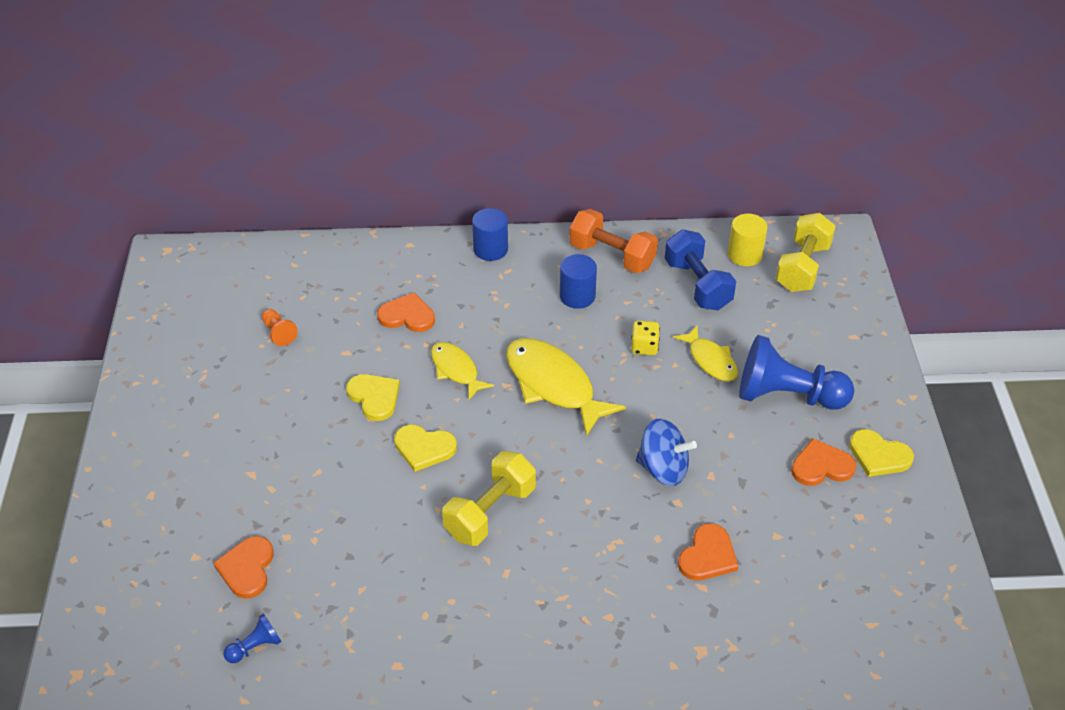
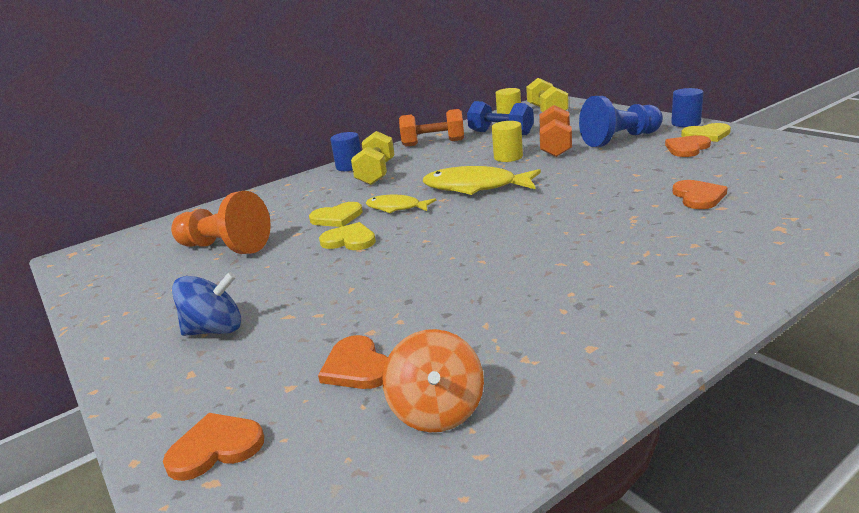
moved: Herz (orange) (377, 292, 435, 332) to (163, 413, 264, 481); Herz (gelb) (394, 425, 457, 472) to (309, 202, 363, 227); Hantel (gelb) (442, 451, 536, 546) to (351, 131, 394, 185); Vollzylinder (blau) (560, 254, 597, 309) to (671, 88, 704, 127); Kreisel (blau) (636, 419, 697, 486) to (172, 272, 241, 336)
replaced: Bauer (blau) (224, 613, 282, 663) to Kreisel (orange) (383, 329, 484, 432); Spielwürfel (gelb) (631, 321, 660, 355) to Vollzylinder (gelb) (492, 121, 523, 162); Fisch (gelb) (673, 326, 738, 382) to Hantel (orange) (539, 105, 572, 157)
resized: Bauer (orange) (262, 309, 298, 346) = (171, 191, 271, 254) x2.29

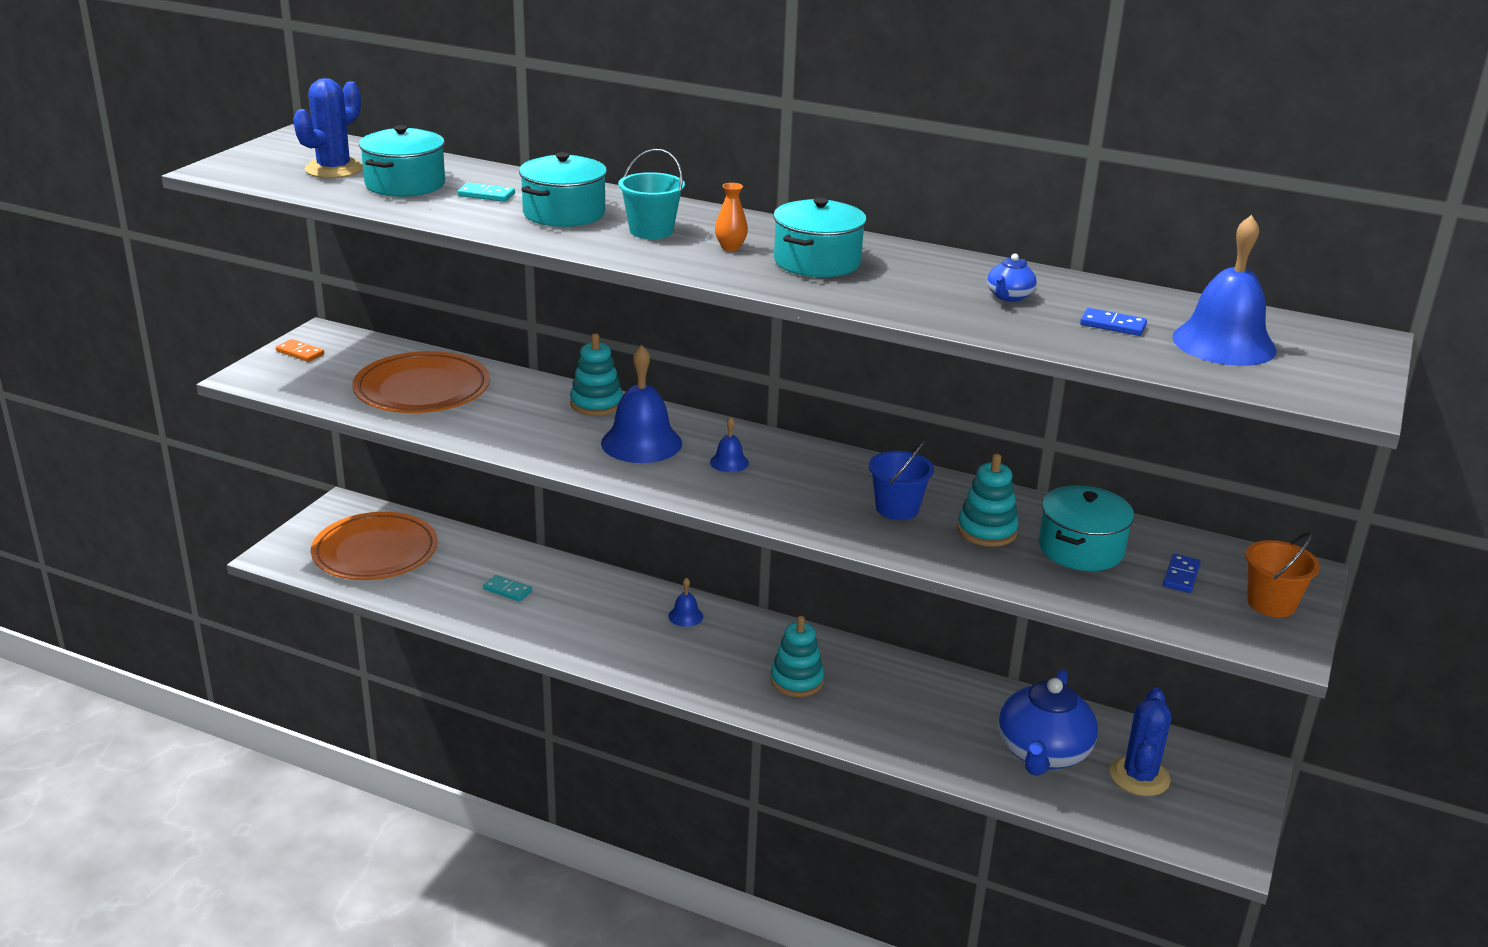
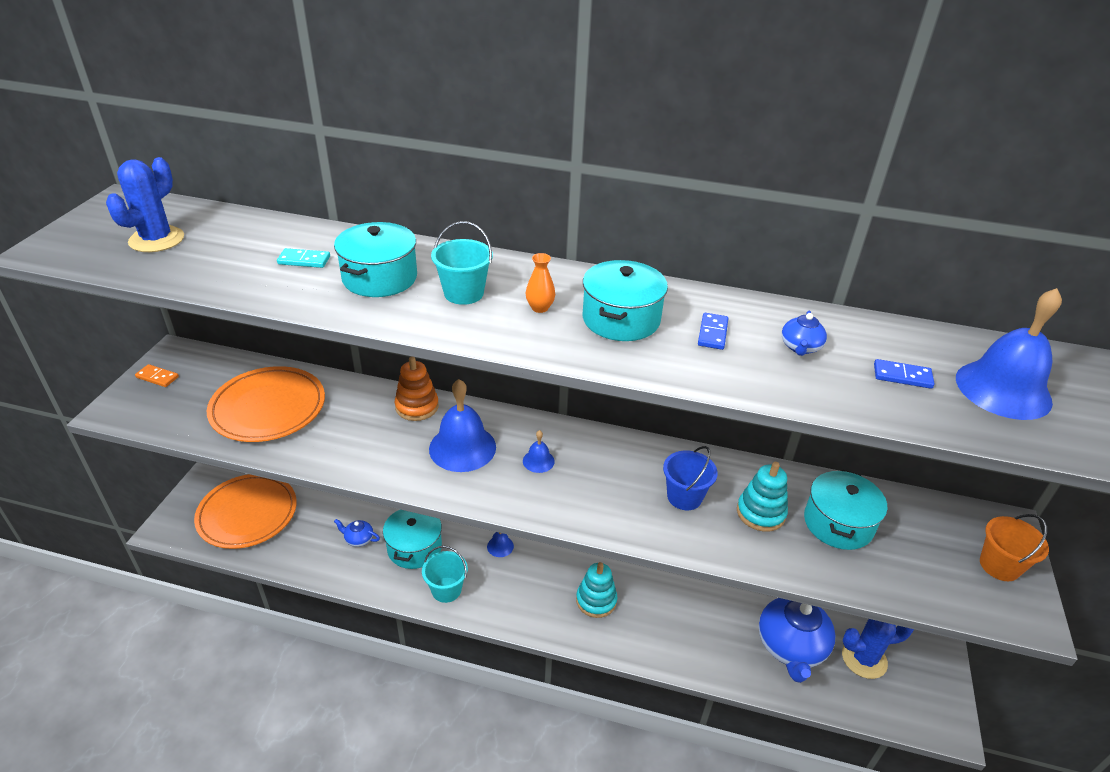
added: Eimer (türkis) (422, 546, 468, 603)
moved: Kochtopf (türkis) (359, 125, 445, 197) to (383, 510, 442, 569); Dominostein (blau) (1163, 554, 1201, 593) to (698, 313, 728, 350)
replaced: Dominostein (türkis) (483, 575, 532, 602) to Teekanne (blau) (334, 519, 380, 547)
recoloured: Stapelspielzeug (türkis) (570, 333, 623, 416) to Stapelspielzeug (orange) (395, 356, 439, 421)
turned: Kaktus (blau) (1110, 687, 1171, 796) = (842, 619, 914, 679) 75 degrees clockwise

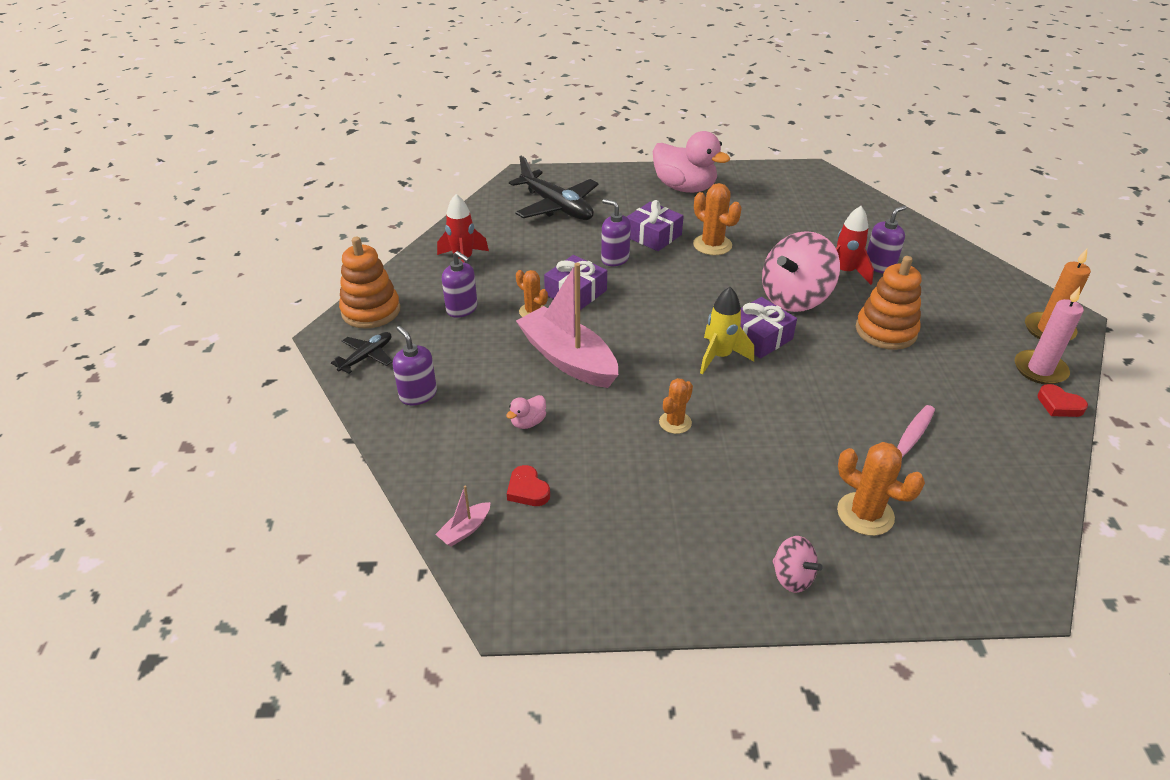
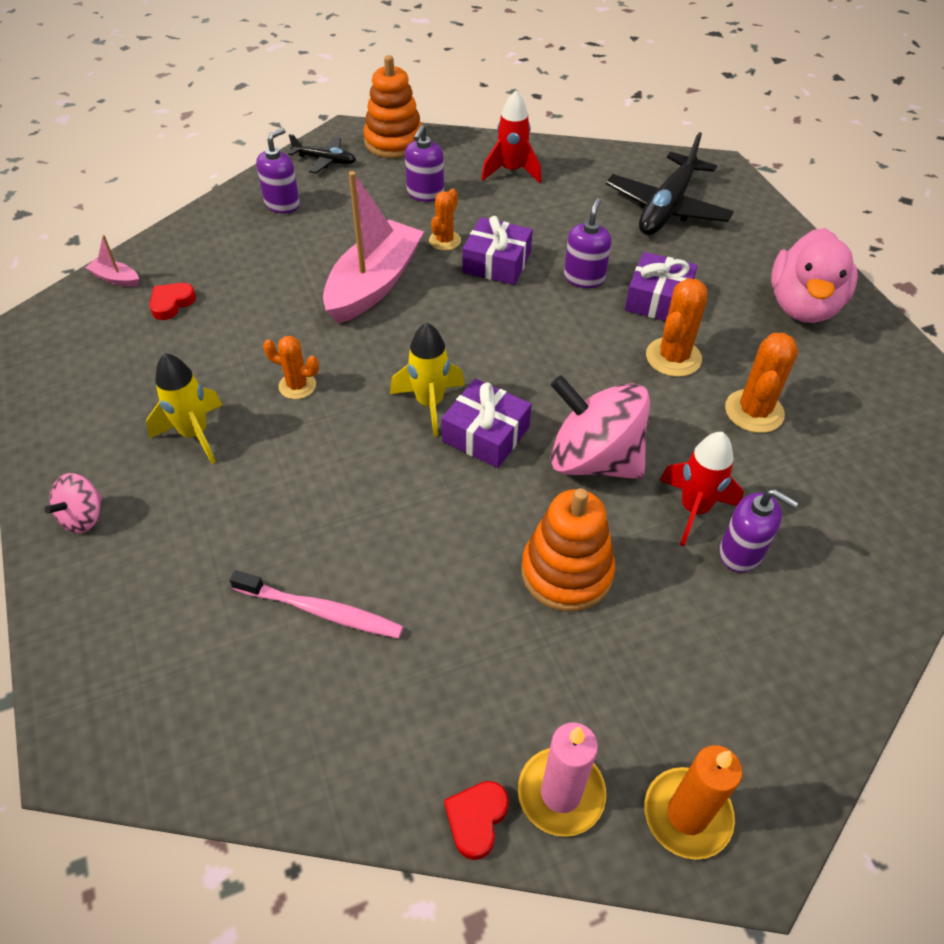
removed: Ente (rosa) (506, 395, 546, 429)
added: Rakete (gelb) (146, 353, 222, 464)
moved: Kaktus (orange) (837, 442, 925, 536) to (725, 333, 798, 433)

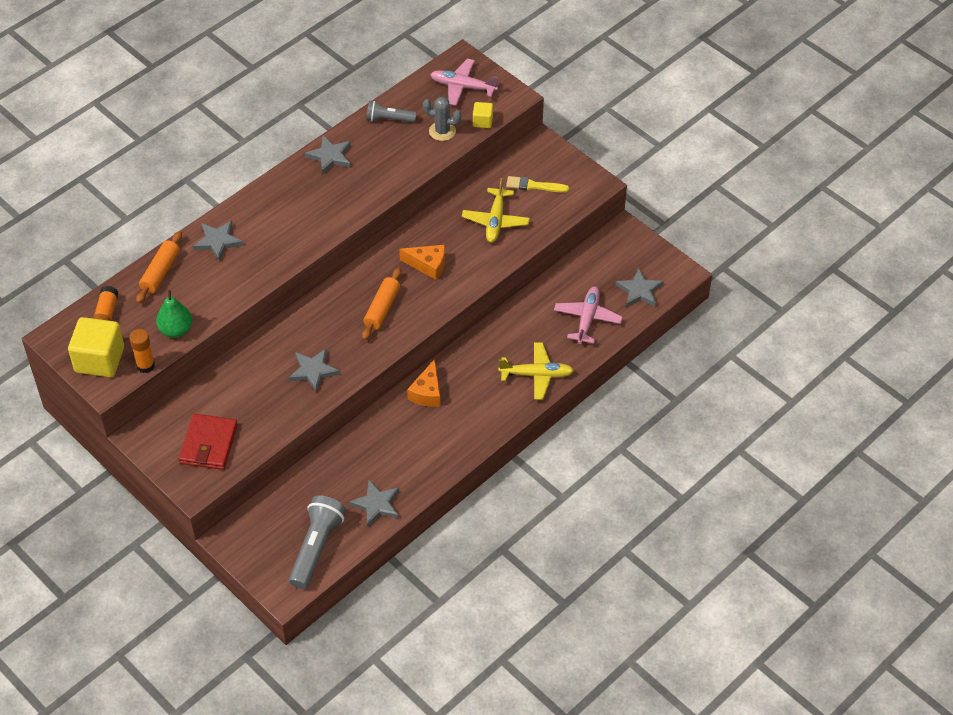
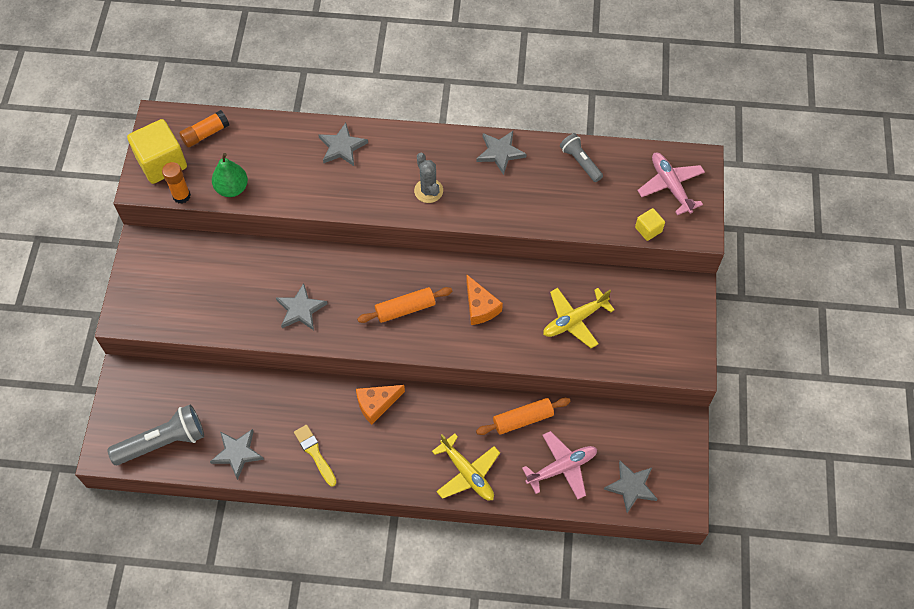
removed: Geldbörse (rot) (179, 414, 238, 470)
moved: Nudelholz (orange) (136, 231, 182, 304) to (476, 398, 571, 435); Kaktus (grau) (423, 97, 462, 141) to (414, 153, 443, 203); Pinsel (gelb) (506, 176, 569, 193) to (294, 425, 337, 486)

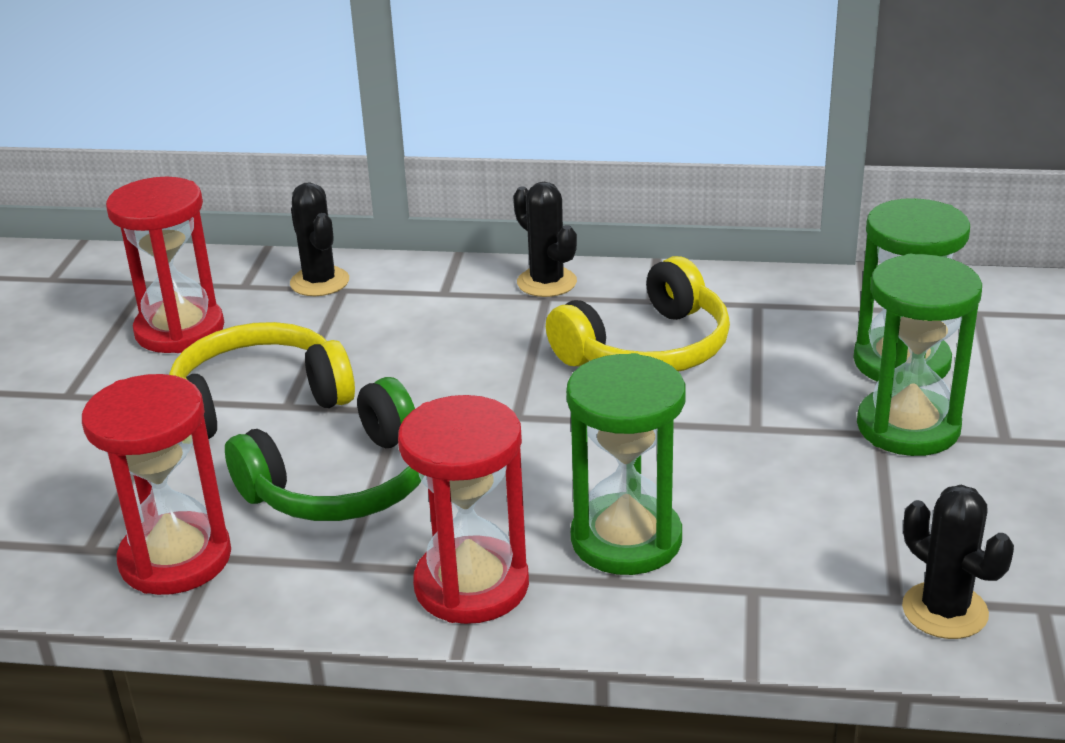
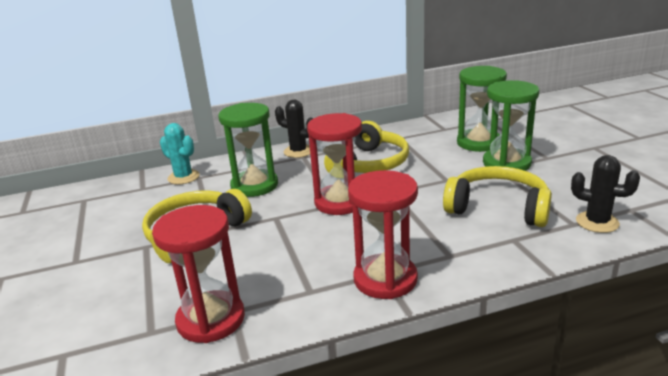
removed: Kopfhörer (grün) (225, 377, 421, 521)
added: Kopfhörer (gelb) (443, 166, 552, 227)
moved: Sanduhr (rot) (106, 177, 224, 353) to (307, 113, 362, 215); Sanduhr (grün) (566, 353, 686, 575) to (218, 103, 278, 197)
recoloured: Kaktus (schwarz) (290, 182, 349, 296) to Kaktus (türkis) (160, 123, 200, 185)

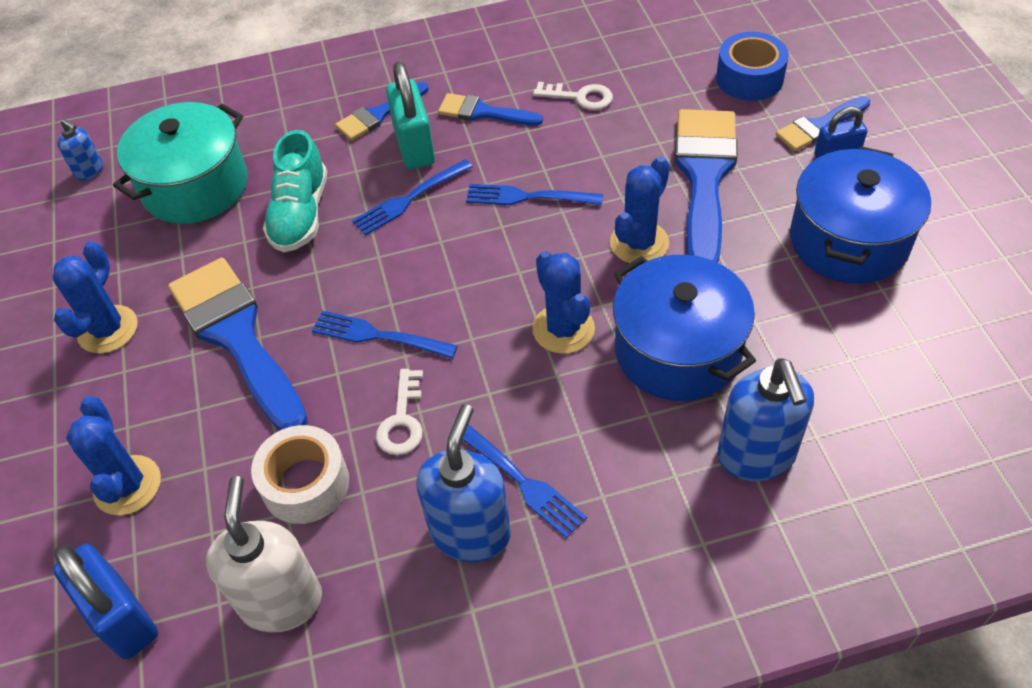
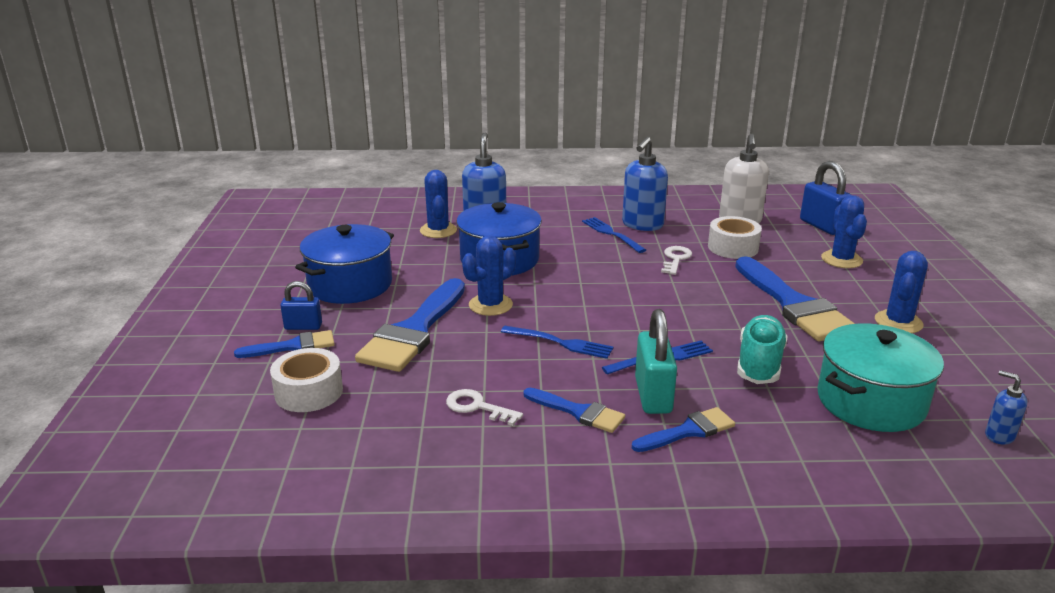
removed: Gabel (blau) (312, 311, 458, 359)
moved: Kaktus (blau) (532, 251, 595, 354) to (420, 170, 457, 238)
recoloured: Klebeband (blau) (716, 32, 789, 101) to Klebeband (weiß) (270, 348, 343, 412)

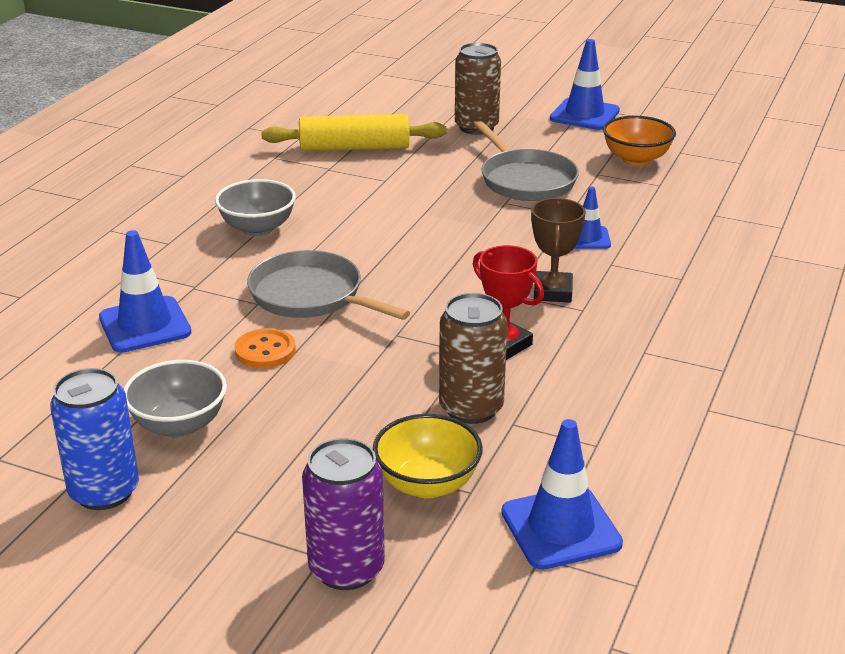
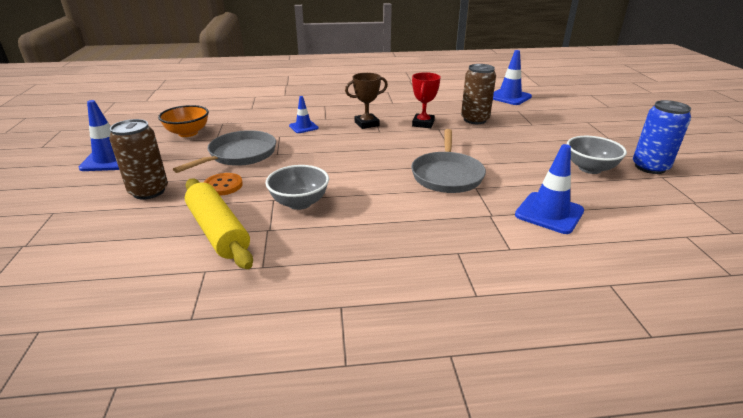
removed: Dose (lila) (302, 438, 385, 590); Schüssel (gelb) (373, 414, 483, 498)
moved: Schüssel (grau) (215, 179, 296, 236) to (265, 165, 329, 210); Knopf (orange) (234, 328, 296, 368) to (203, 173, 243, 196)

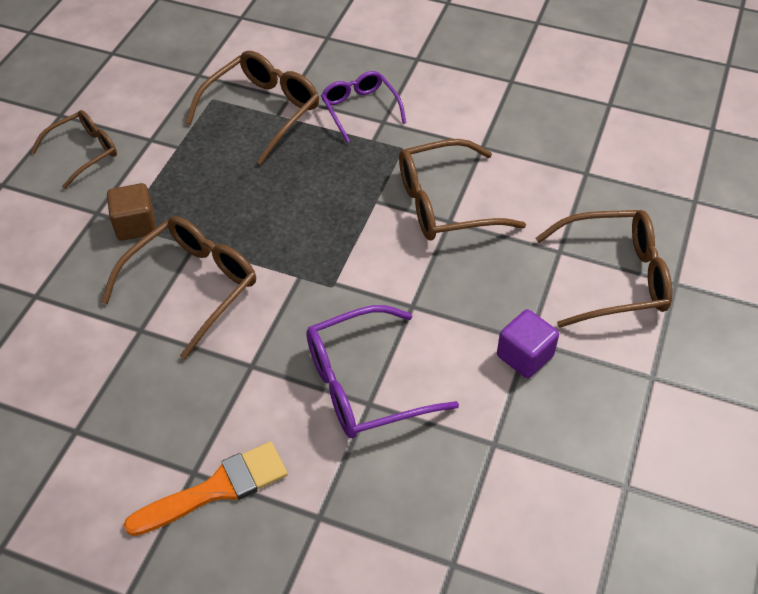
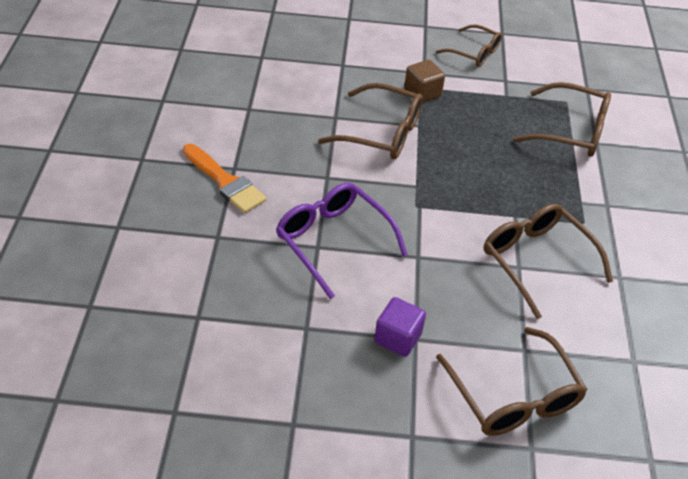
removed: Brille (lila) (321, 71, 406, 143)

